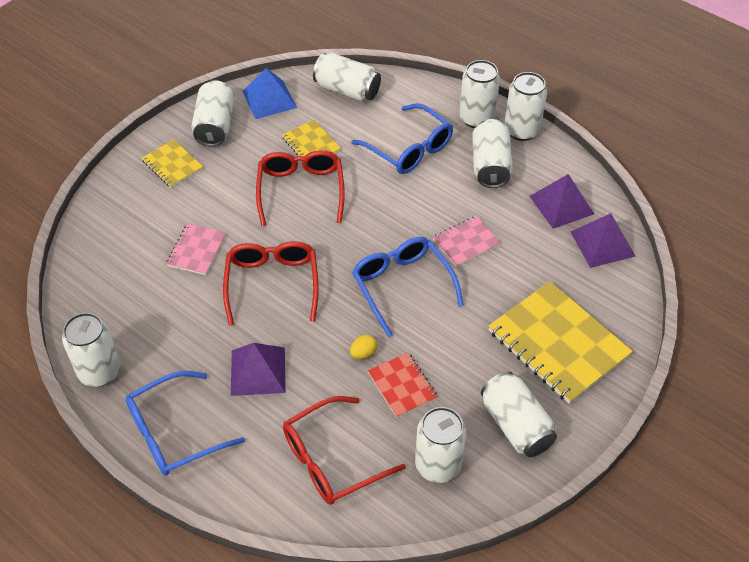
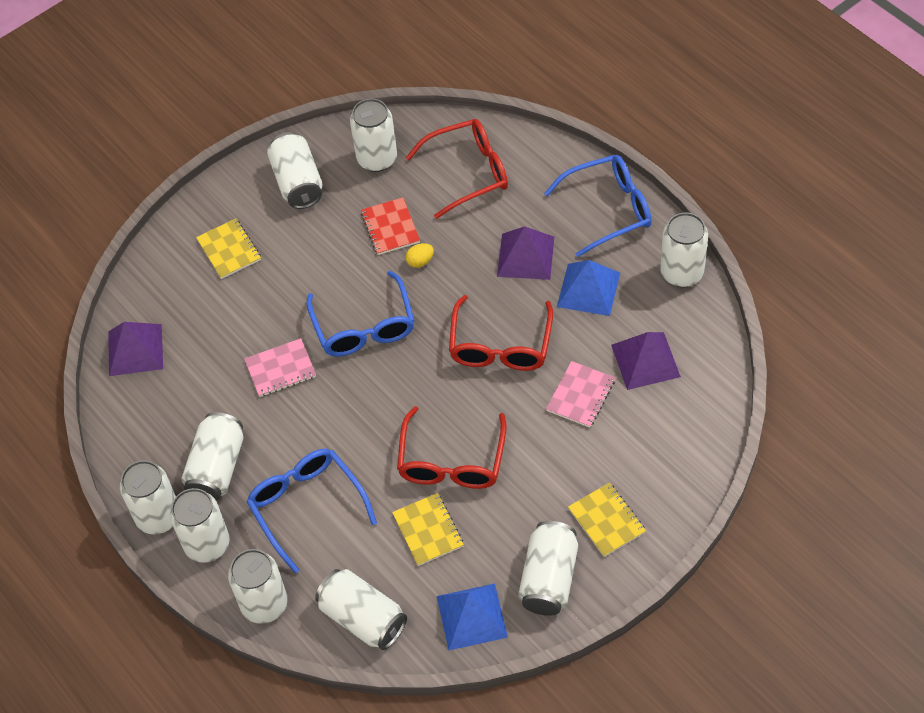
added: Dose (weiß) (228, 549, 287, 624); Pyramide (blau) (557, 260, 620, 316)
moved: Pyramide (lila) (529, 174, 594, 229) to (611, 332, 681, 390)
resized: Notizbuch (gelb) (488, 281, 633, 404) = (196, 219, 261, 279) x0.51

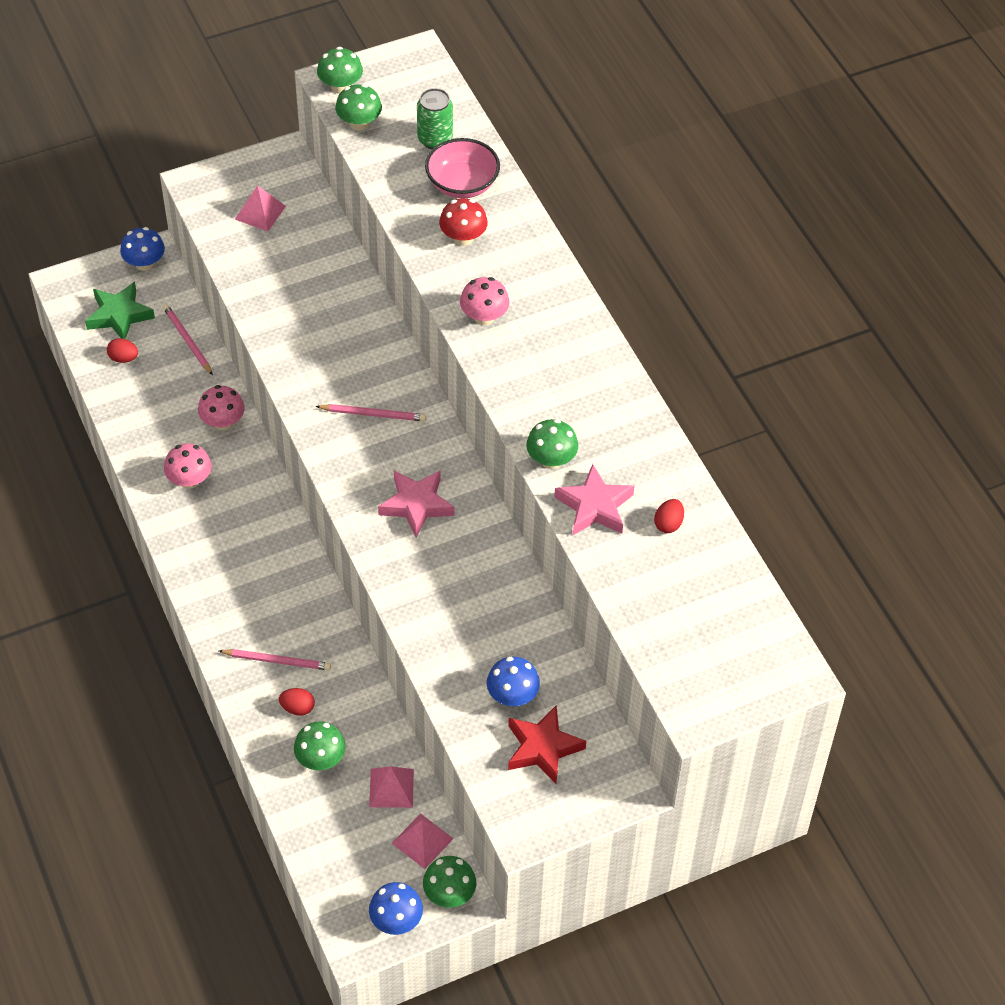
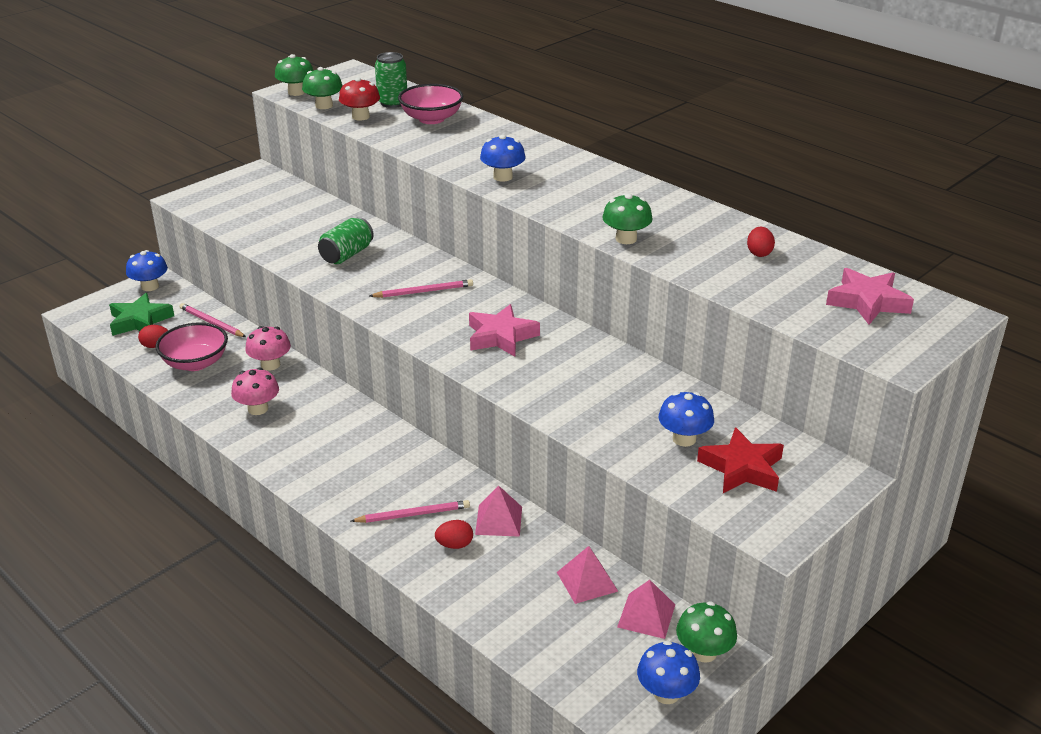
removed: Pilz (grün) (294, 721, 346, 770)
added: Schüssel (rosa) (156, 322, 228, 371); Dose (grün) (318, 217, 373, 264)
moved: Pyramide (rosa) (235, 185, 286, 231) to (475, 485, 522, 537); Pilz (rot) (439, 198, 488, 246) to (339, 77, 380, 121); Stern (rosa) (554, 464, 634, 535) to (826, 268, 914, 325)
recoloured: Pilz (rosa) (460, 277, 510, 325) to Pilz (blau) (480, 135, 525, 182)

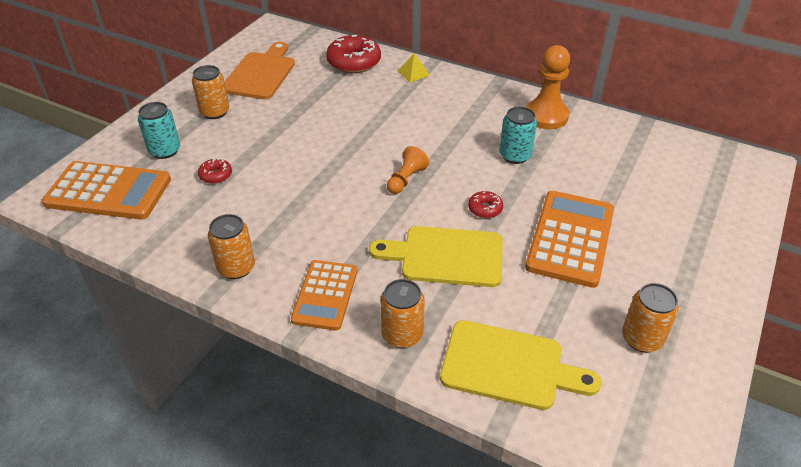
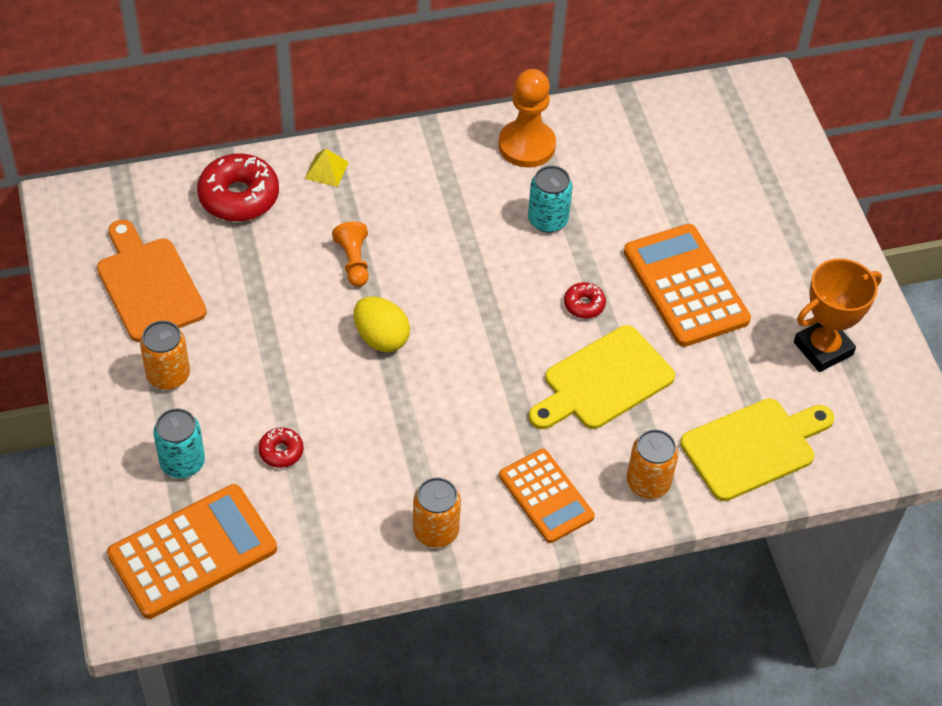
added: Ei (gelb) (354, 296, 410, 352)
moved: Bauer (orange) (387, 146, 429, 194) to (332, 221, 369, 287)
replaced: Dose (orange) (622, 283, 679, 352) to Pokal (orange) (794, 259, 882, 372)

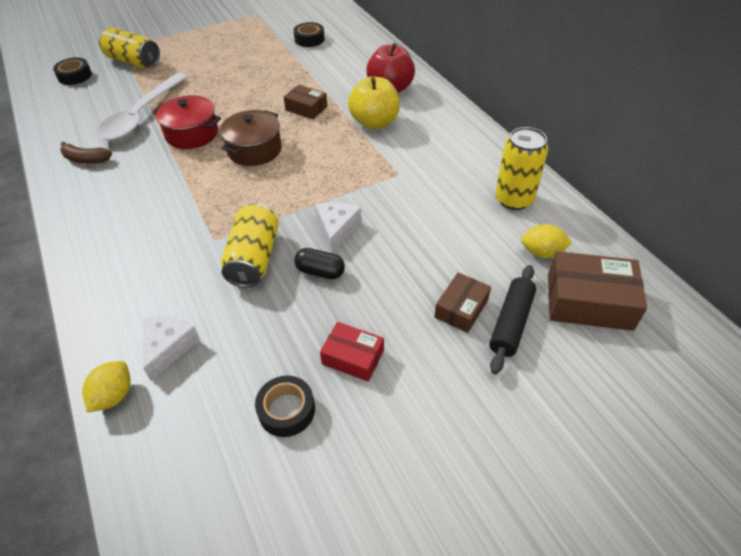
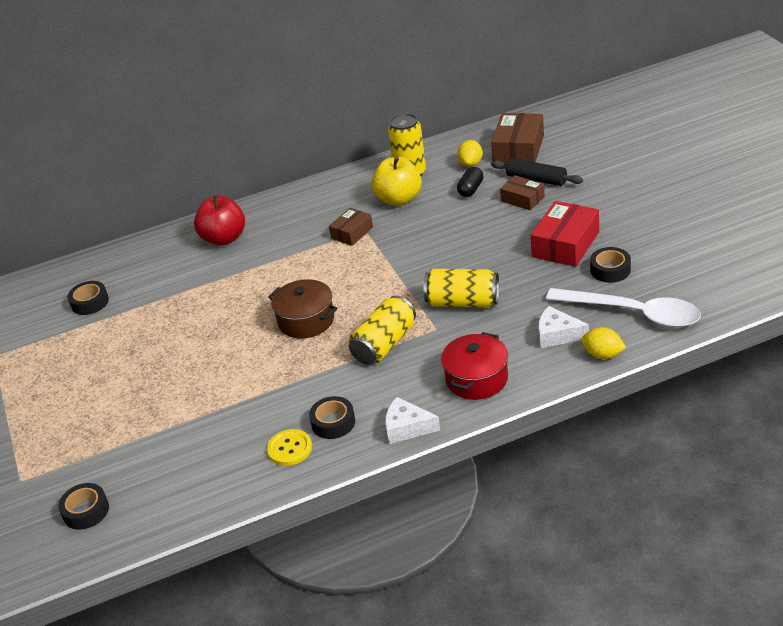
added: Klebeband (schwarz) (309, 396, 355, 439)
moved: Löffel (weiß) (97, 73, 188, 141) to (546, 288, 701, 327); Dose (gelb) (99, 28, 160, 68) to (349, 296, 416, 365); Kochtopf (rot) (152, 95, 221, 149) to (441, 332, 508, 400); Schachtel (braun) (284, 85, 327, 119) to (329, 208, 373, 246); Kapsel (schwarz) (294, 248, 345, 279) to (457, 167, 483, 197); Käse (weiß) (316, 202, 362, 252) to (385, 397, 440, 444); Apfel (gelb) (348, 77, 400, 129) to (371, 157, 422, 206)
replaced: Banane (braun) (60, 142, 112, 163) to Knopf (gelb) (267, 429, 312, 466)
resized: Schachtel (rot) (320, 322, 384, 382) = (531, 201, 599, 267) x1.66

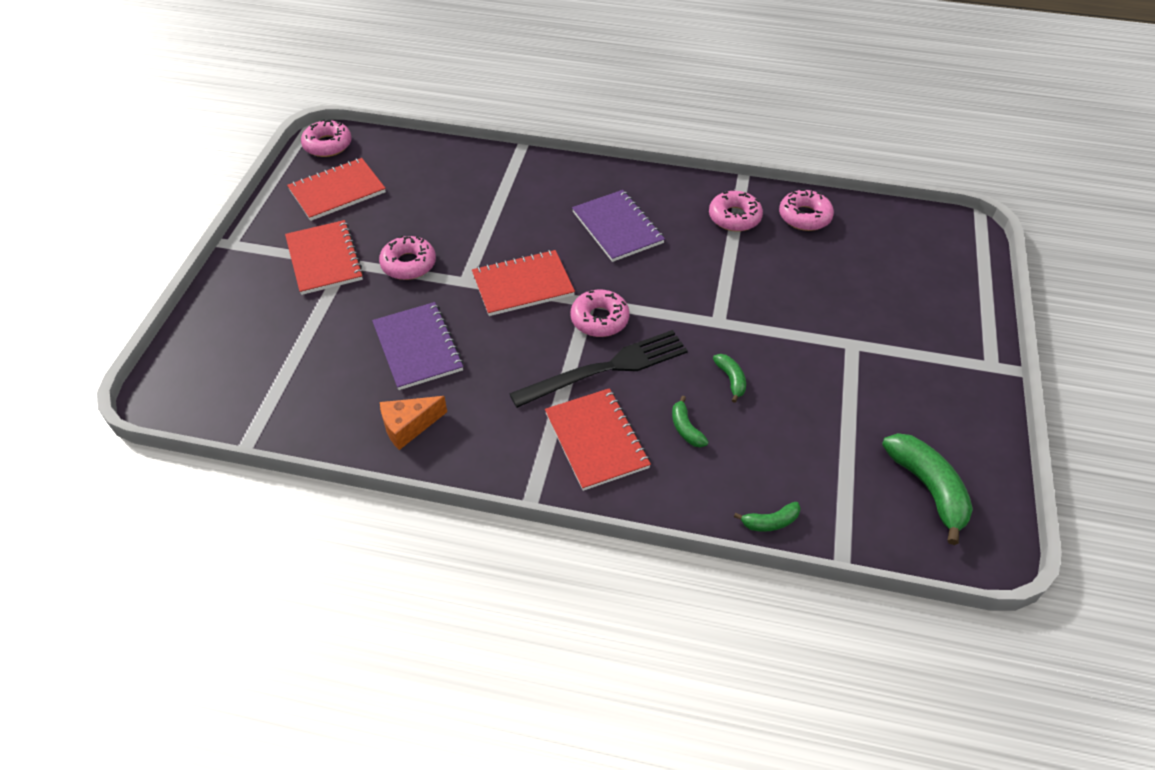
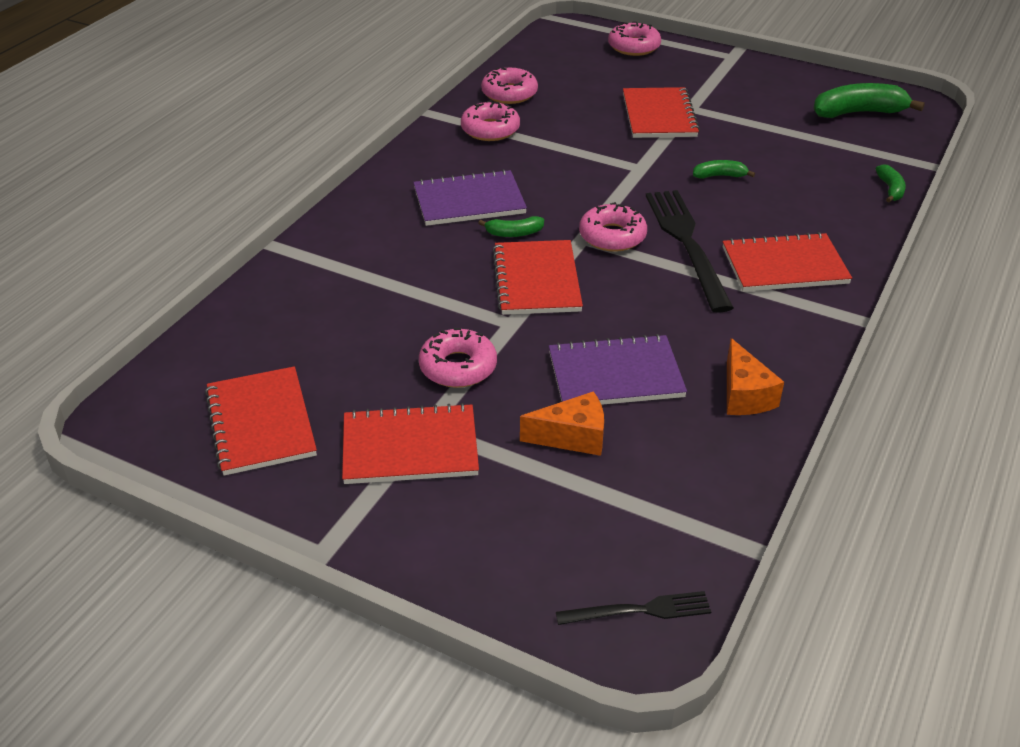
added: Käse (orange) (520, 391, 604, 456); Gabel (schwarz) (556, 591, 711, 625); Notizbuch (rot) (623, 87, 700, 138)
moved: Donut (rosa) (301, 119, 352, 157) to (608, 21, 661, 56); Banane (grün) (672, 396, 709, 447) to (478, 216, 544, 237)

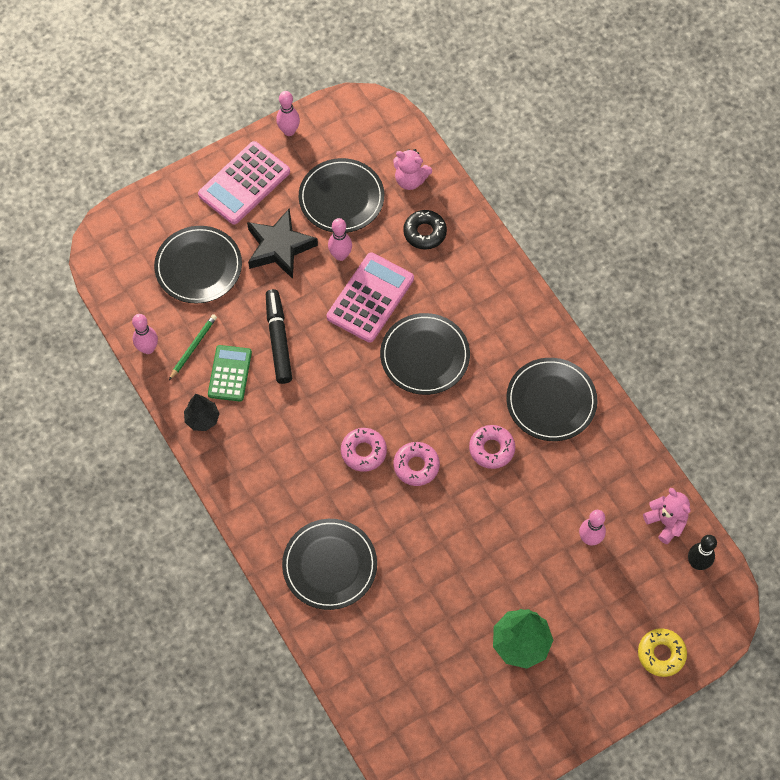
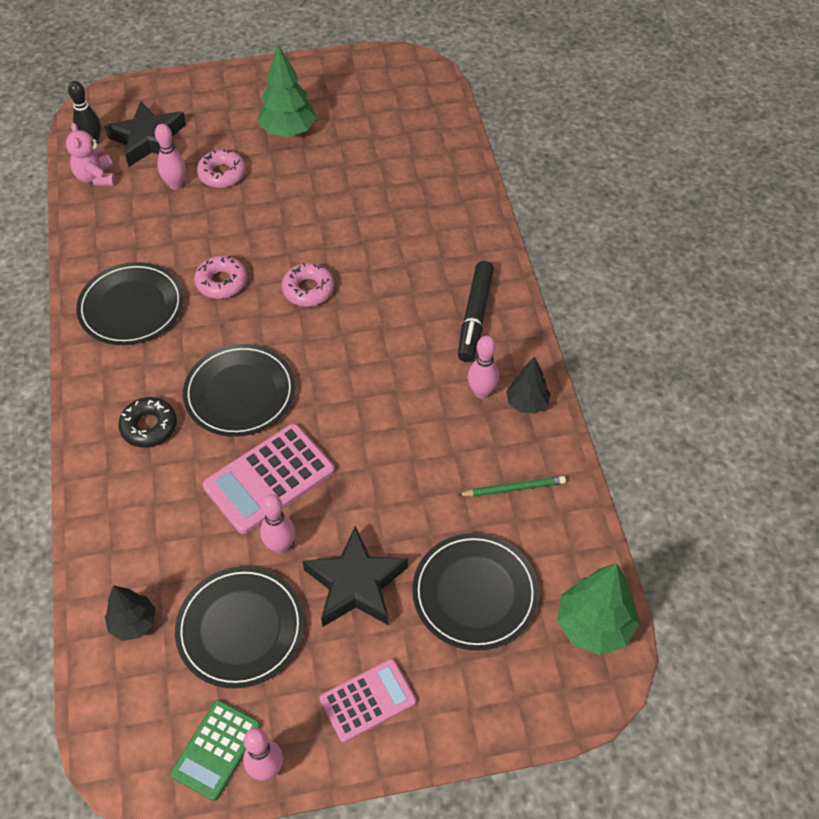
removed: Teller (schwarz) (282, 519, 377, 610); Donut (gelb) (638, 628, 687, 677)
added: Stern (schwarz) (105, 101, 186, 167); Baum (grün) (557, 563, 639, 655)
moved: Bowlingkegel (rosa) (132, 314, 158, 354) to (468, 336, 499, 399); Taschenrechner (grün) (208, 345, 252, 402) to (170, 700, 261, 801); Filzstift (schwarz) (266, 289, 292, 384) to (458, 261, 494, 362); Donut (rosa) (341, 428, 387, 472) to (197, 149, 246, 188); Donut (schwarz) (403, 210, 447, 250) to (118, 397, 177, 448)
replaced: Teddybär (rosa) (393, 149, 432, 190) to Baum (schwarz) (105, 585, 156, 641)
turned: Bleistift (grün) (169, 314, 217, 380) = (458, 476, 566, 497) 150 degrees counterclockwise
resized: Taschenrechner (rosa) (198, 141, 290, 225) = (320, 659, 416, 743) x0.65

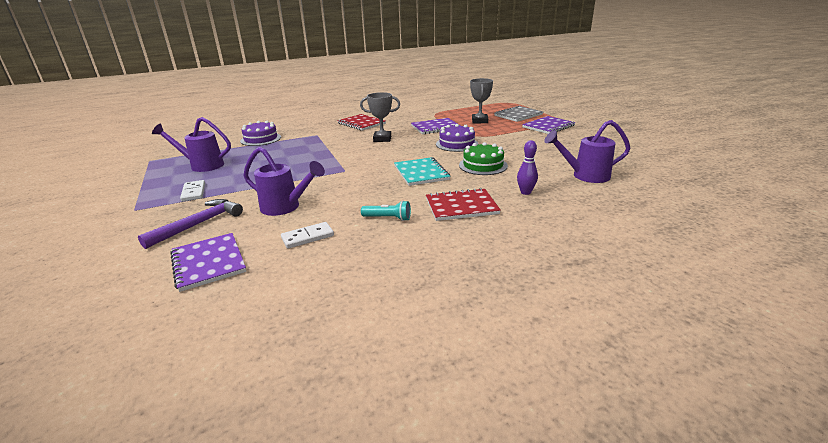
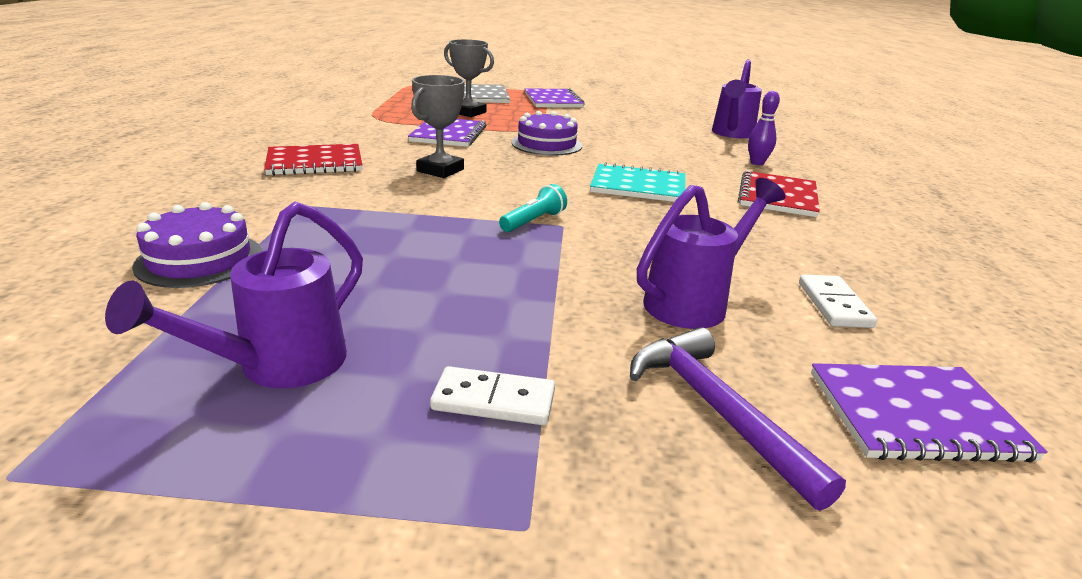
removed: Kuchen (grün) (459, 142, 508, 175)
moved: Taschenlampe (türkis) (361, 201, 411, 221) to (499, 184, 567, 232)

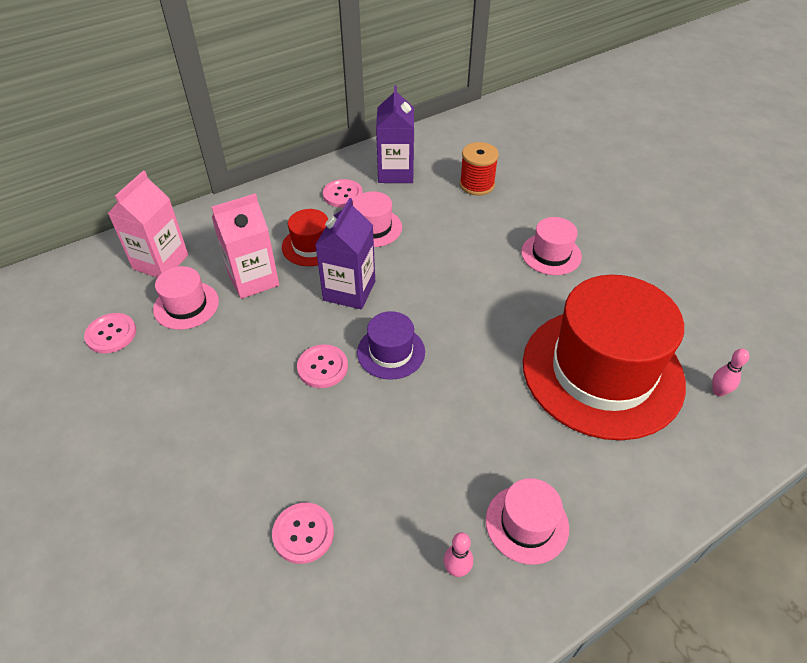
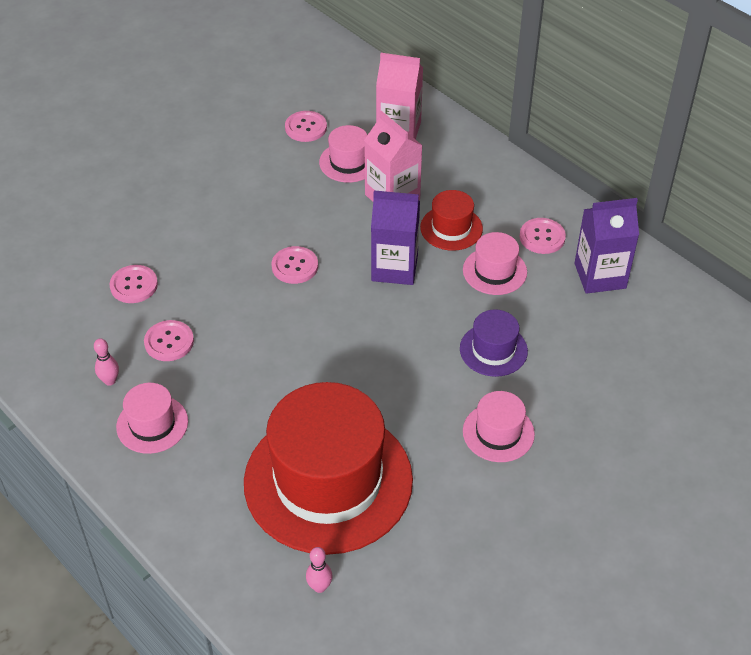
removed: Garnrolle (rot) (460, 142, 499, 196)
added: Knopf (rosa) (144, 320, 194, 361)
moved: Hut (lila) (357, 311, 425, 380) to (460, 309, 528, 377)

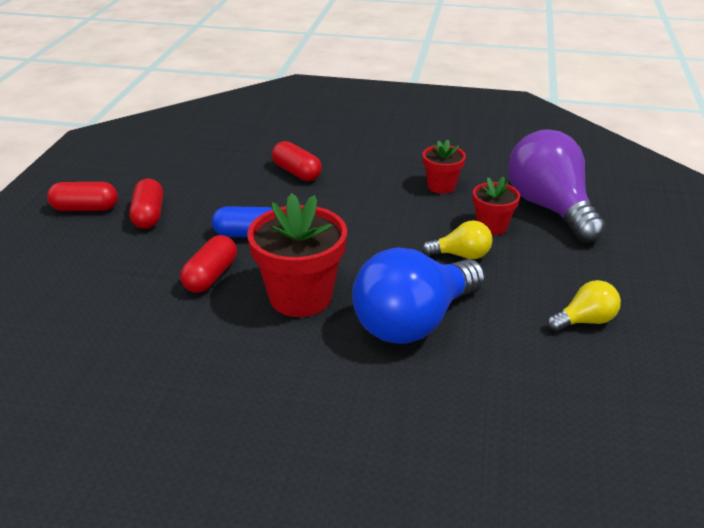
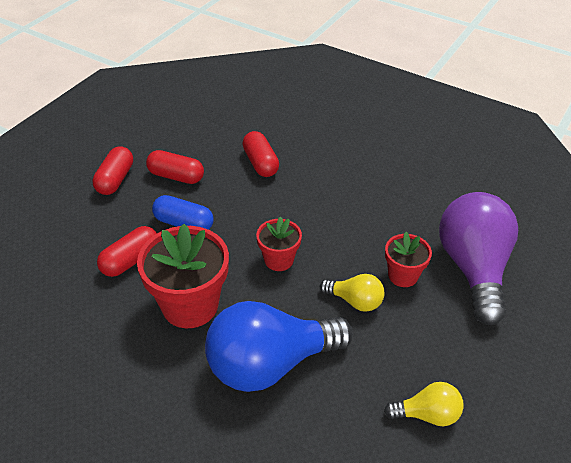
moved: Kapsel (rot) (47, 182, 118, 211) to (146, 150, 204, 184); Blumentopf (rot) (423, 139, 466, 194) to (256, 216, 302, 271)

